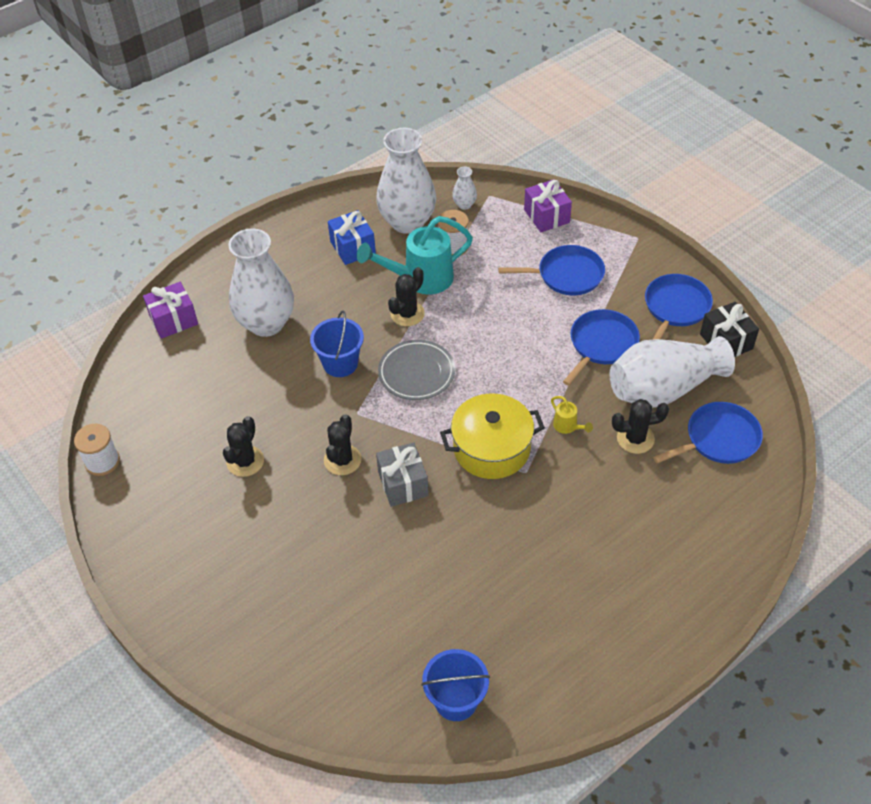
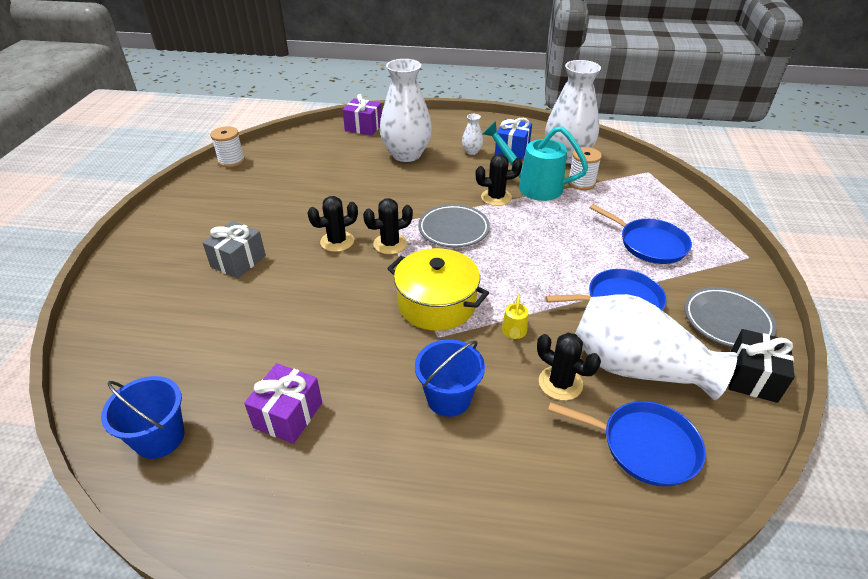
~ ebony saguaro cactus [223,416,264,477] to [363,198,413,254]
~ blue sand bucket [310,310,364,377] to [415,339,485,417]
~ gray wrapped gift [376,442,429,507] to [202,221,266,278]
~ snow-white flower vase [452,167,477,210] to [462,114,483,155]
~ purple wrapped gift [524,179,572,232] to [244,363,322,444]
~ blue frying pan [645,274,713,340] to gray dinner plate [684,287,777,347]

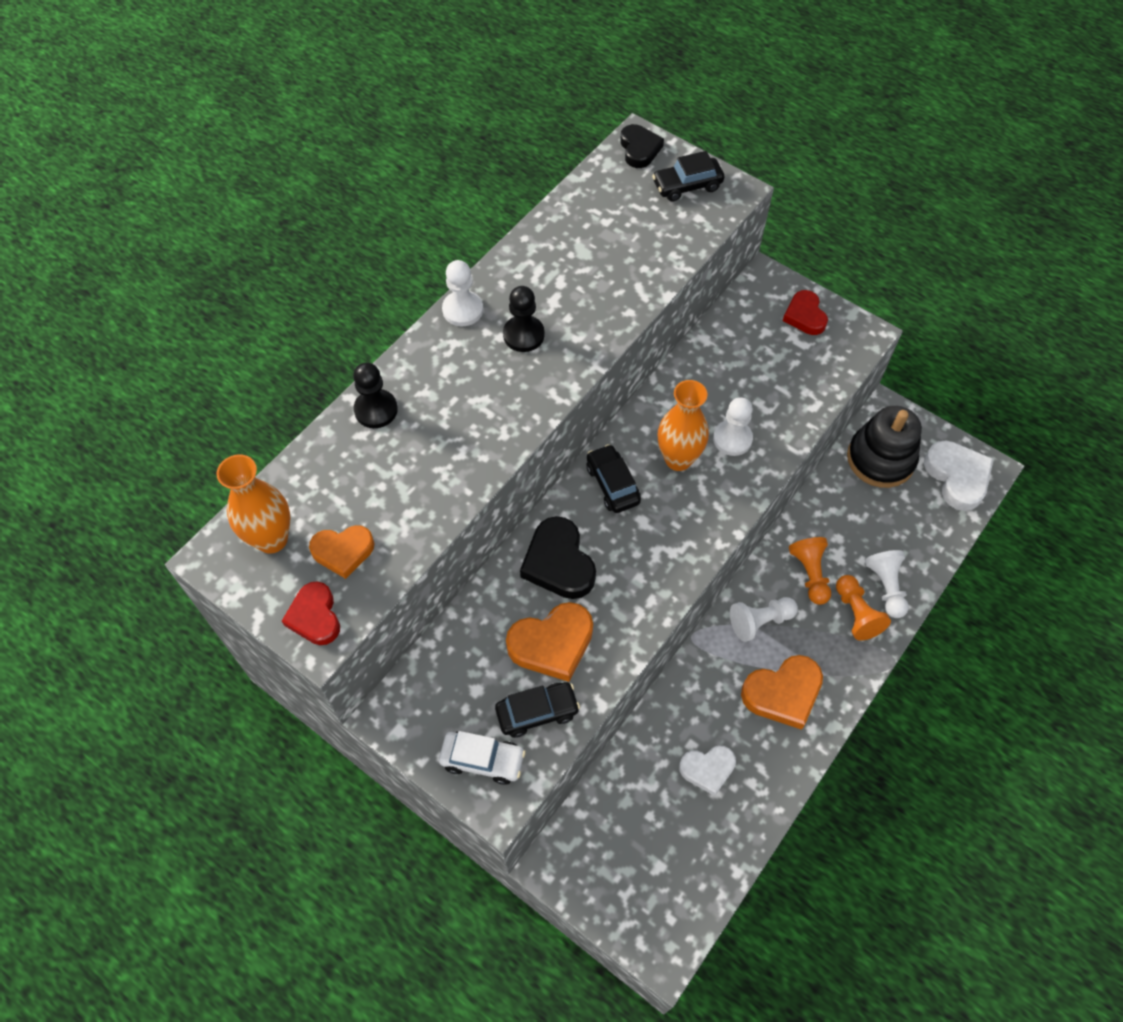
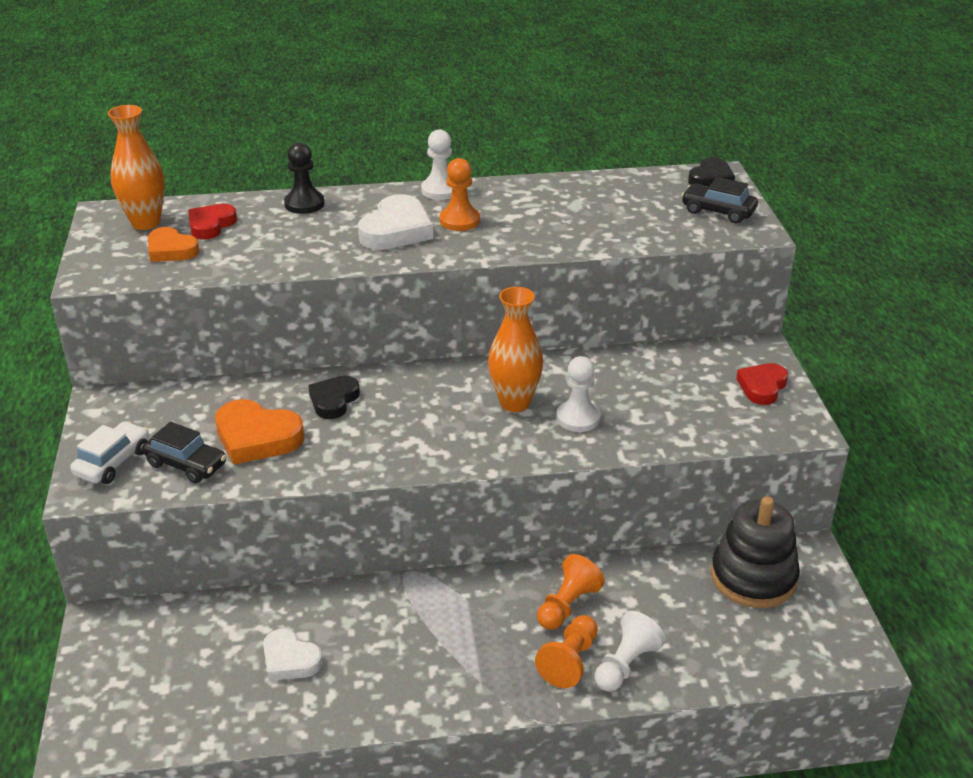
- ebony toy car [586,444,641,513]
- snow-white game pawn [730,597,798,642]
- bright orange heart [741,655,823,730]
~ scarlet heart [282,581,340,645] to [188,204,237,240]
~ snow-white heart [924,440,994,511] to [358,194,433,250]
~ ebony game pawn [503,286,545,352] to bright orange game pawn [440,158,480,231]
~ snow-white toy car [439,731,526,785] = [70,421,149,484] 120 degrees counterclockwise
~ ebony heart [520,516,596,599] = [308,376,360,419] x0.66

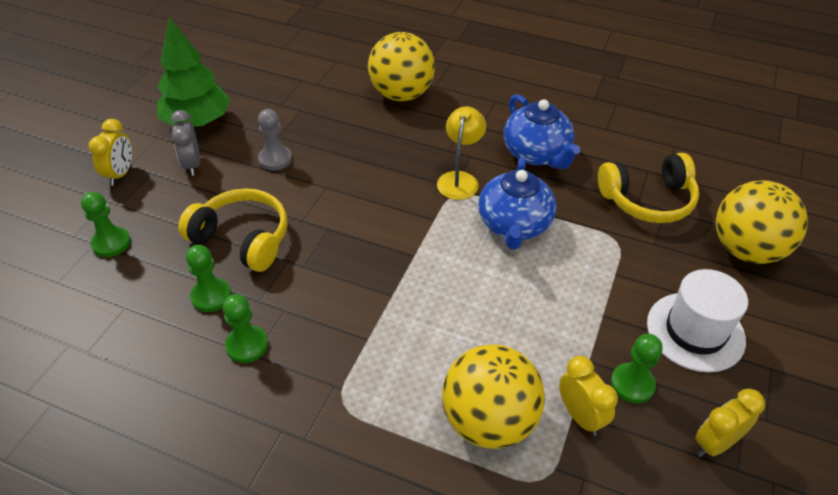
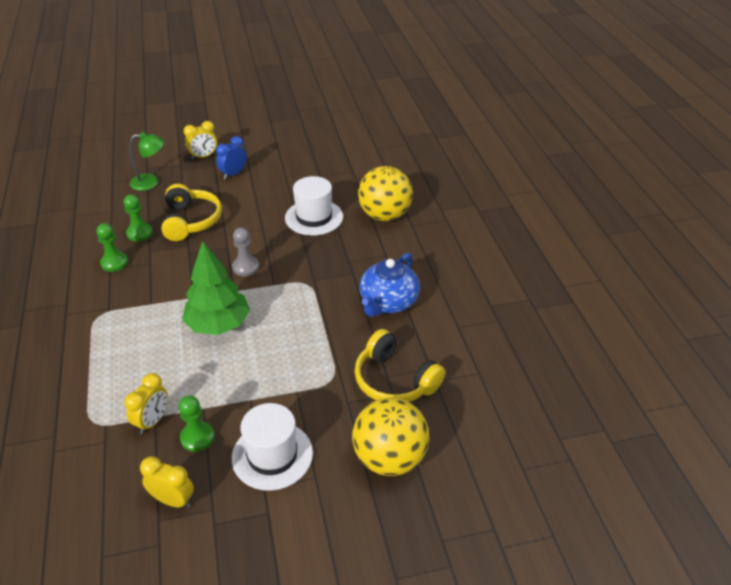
- golden desk lamp [437,106,486,200]
- golden ball [442,344,545,449]
- blue china teapot [478,157,557,250]
+ snow-white top hat [285,176,343,236]
~ leaf-green toy tree [157,17,230,127] to [182,241,250,335]
~ gray game pawn [258,109,292,171] to [232,228,259,276]
~ leaf-green game pawn [81,192,131,257] to leaf-green desk lamp [129,132,164,191]
~ gray alarm clock [171,110,200,176] to blue alarm clock [216,136,247,179]

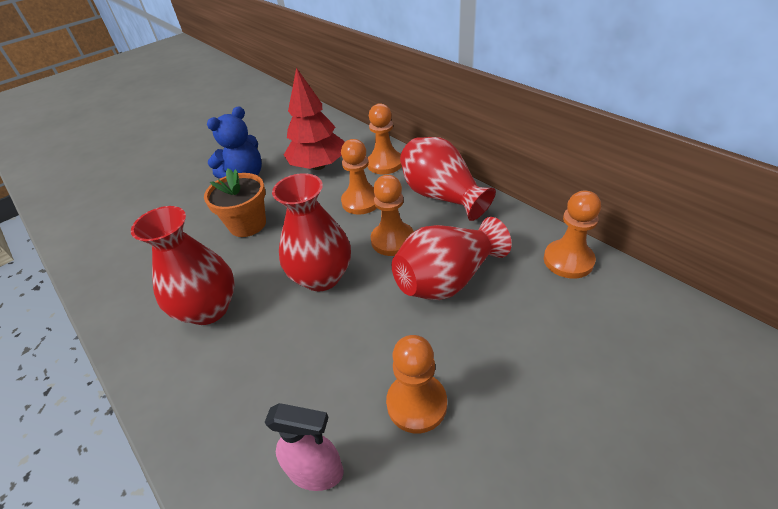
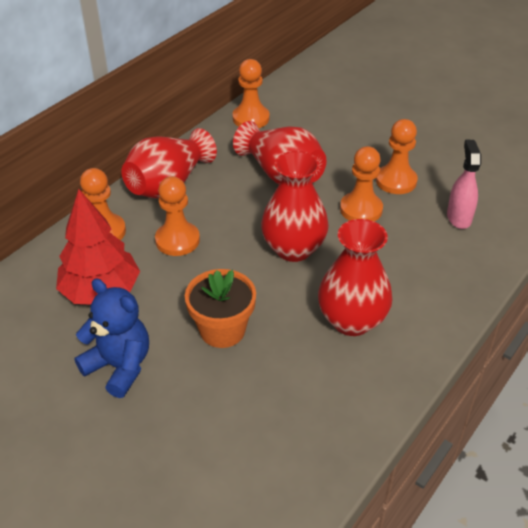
~ bright orange game pawn [371,175,414,256] to [340,146,383,221]

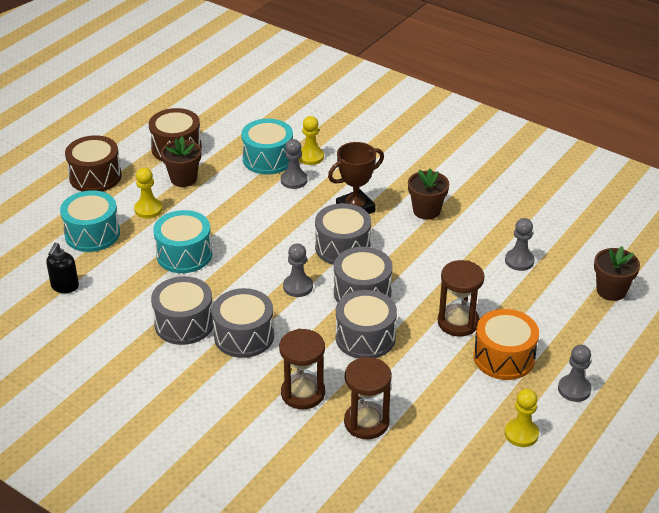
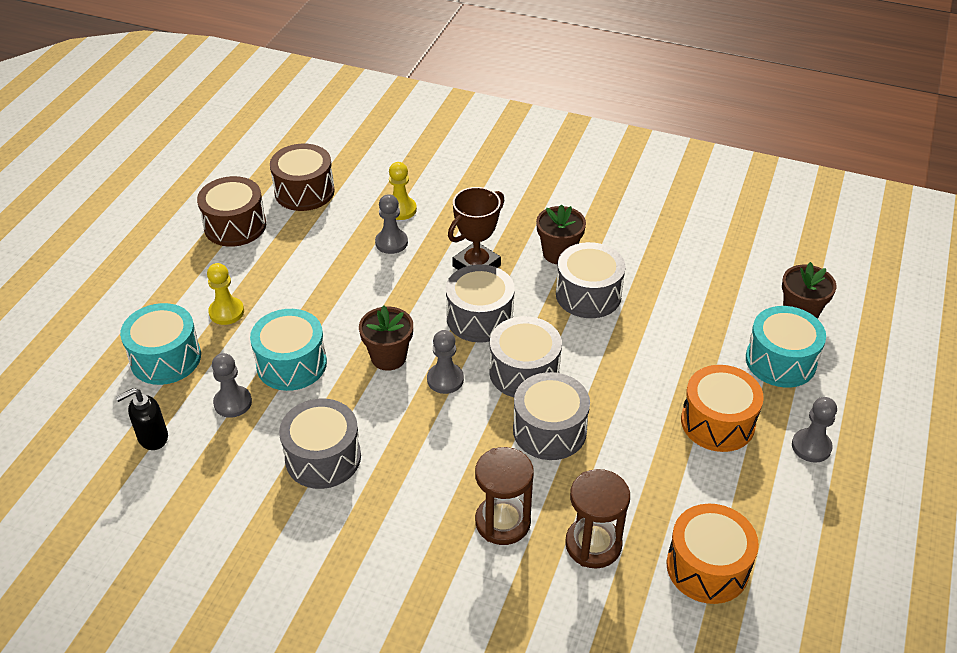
- dark brown sandglass [438,260,485,336]
- golden game pawn [505,389,539,447]
+ bright orange toy drum [666,504,759,604]
~ dark brown toy drum [65,135,122,191] to [270,144,335,211]
~ dark brown flower pot [161,137,201,187] to [359,305,413,371]
~ gray toy drum [212,288,274,358] to [556,242,625,318]
~ turquoise toy drum [241,119,293,175] to [746,306,826,388]
~ gray game pawn [505,218,535,271] to [212,353,252,418]
~ ebony soap pump [46,243,79,293] = [116,388,168,450] 60 degrees clockwise

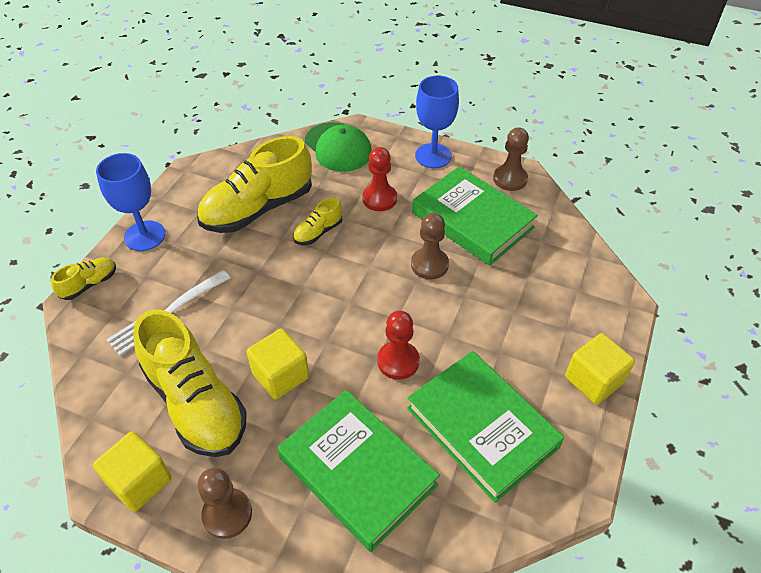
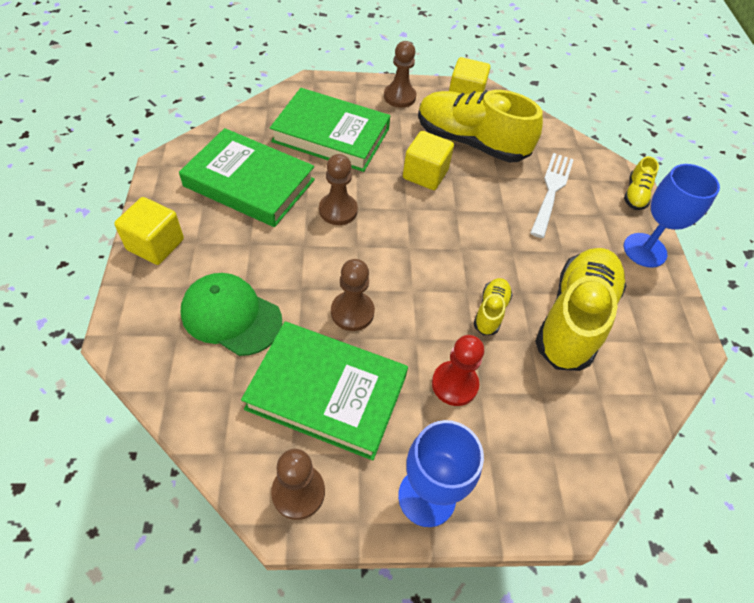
~ leaf-green cap [305,122,372,172] to [181,273,282,356]
~ scarlet game pawn [377,311,420,380] to dark brown game pawn [319,154,358,225]

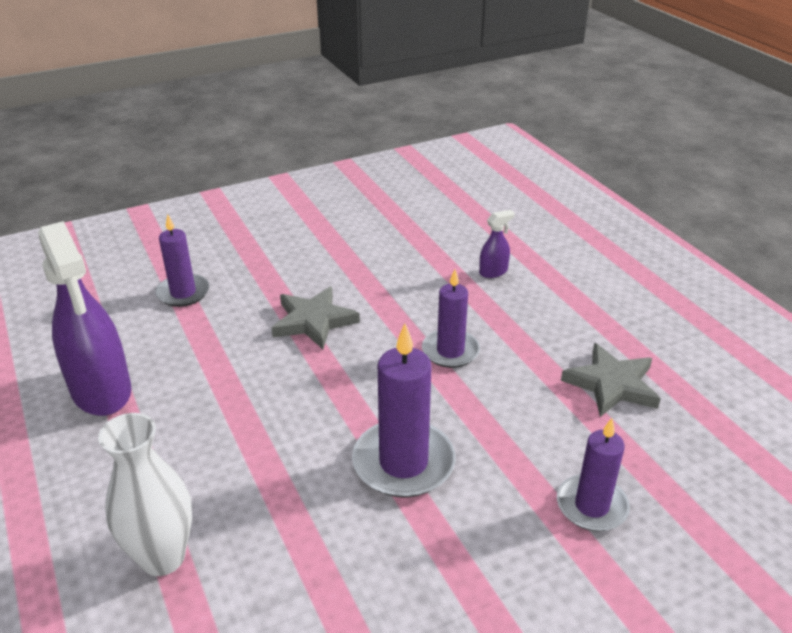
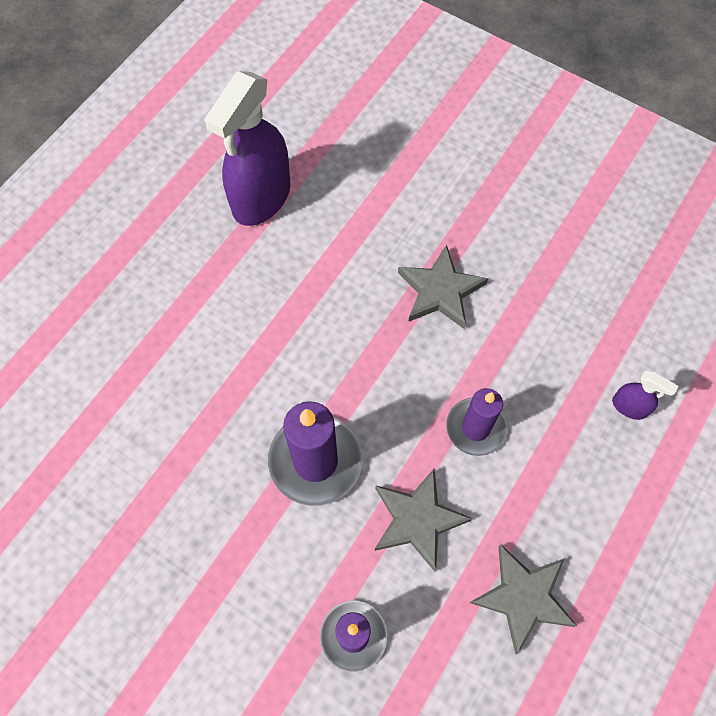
- snow-white flower vase [98,413,192,576]
- purple candle [155,214,209,307]
+ gray star [375,468,472,572]

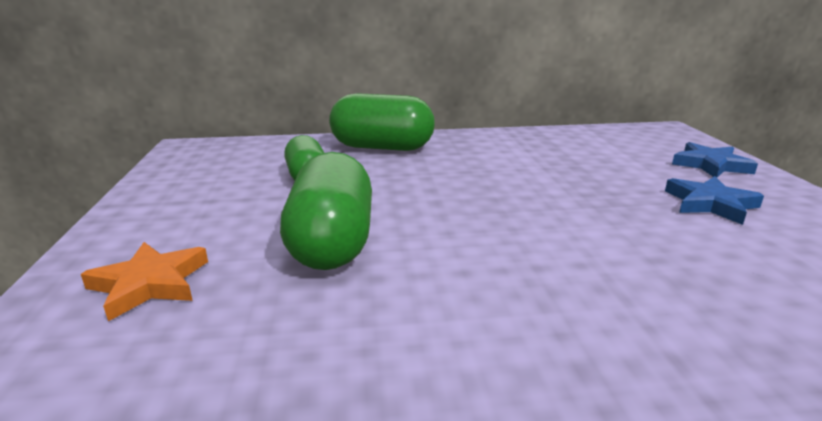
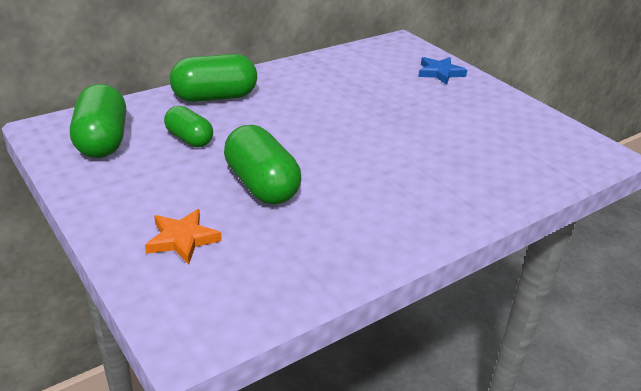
- blue star [665,176,764,225]
+ leaf-green pill [70,84,126,158]

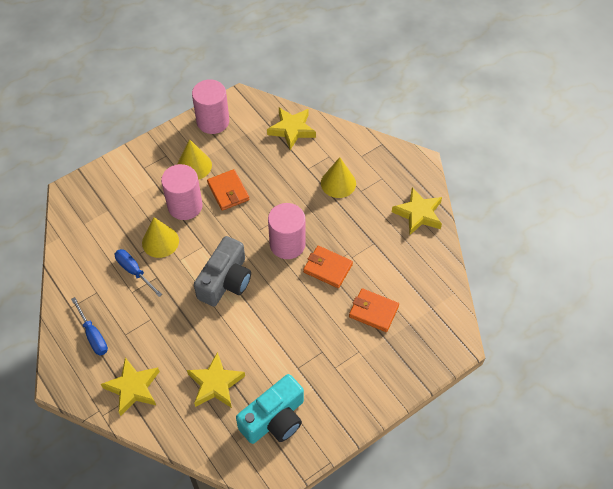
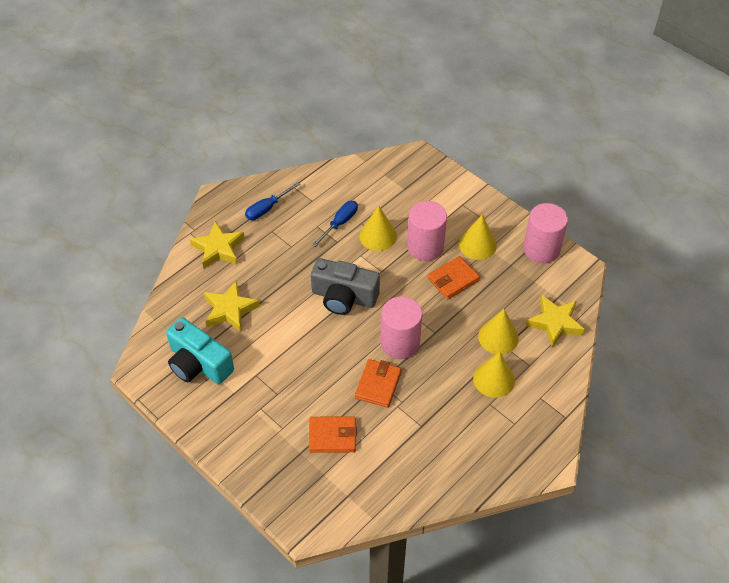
- golden star [392,187,442,235]
+ golden cone [478,309,519,354]
~ bright orange card wallet [349,288,399,332] = [309,416,357,453] 75 degrees clockwise

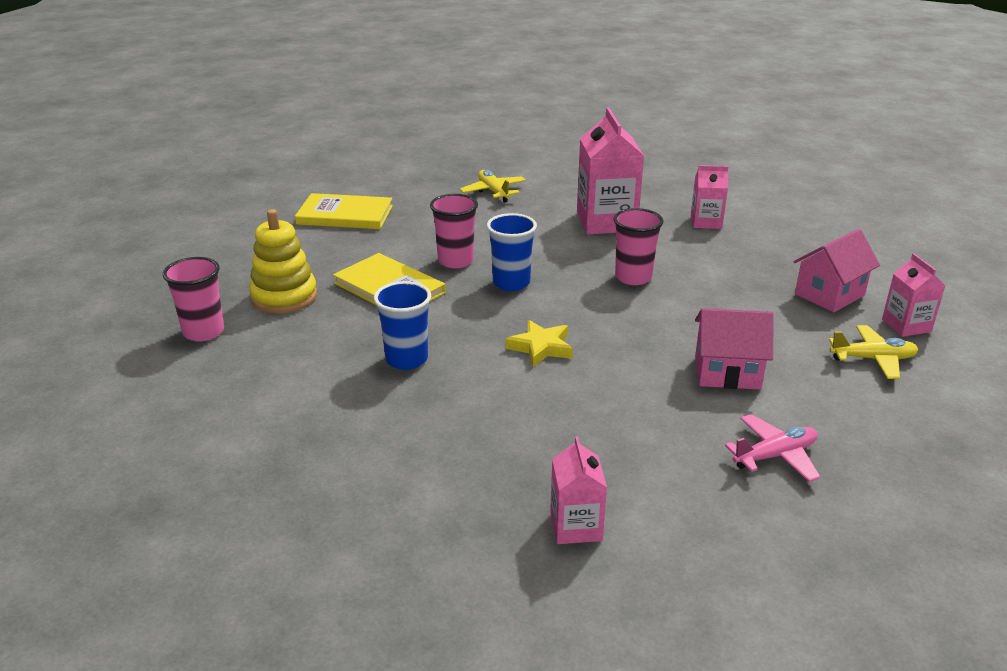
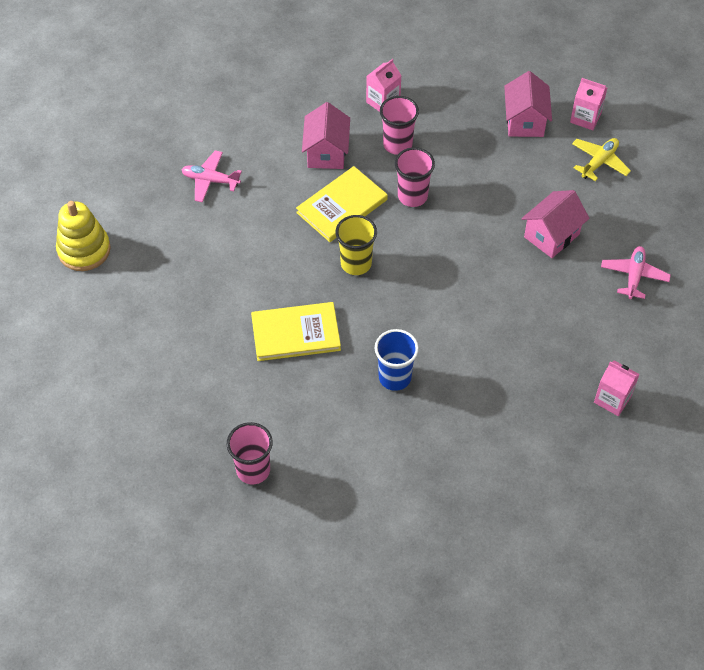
- golden star [506,320,573,367]
~ golden ring stacker [249,209,317,314] to [56,201,111,271]
~ golden book [295,193,393,229] to [296,166,388,242]
~ pink cup [430,194,478,268] to [380,96,419,155]
~ pink carton [577,107,644,235] to pink cottage [302,102,350,169]
~ golden aeroplane [460,170,526,203] to pink aeroplane [181,150,242,202]
~ blue cup [487,213,537,291] to golden cup [336,215,377,275]

